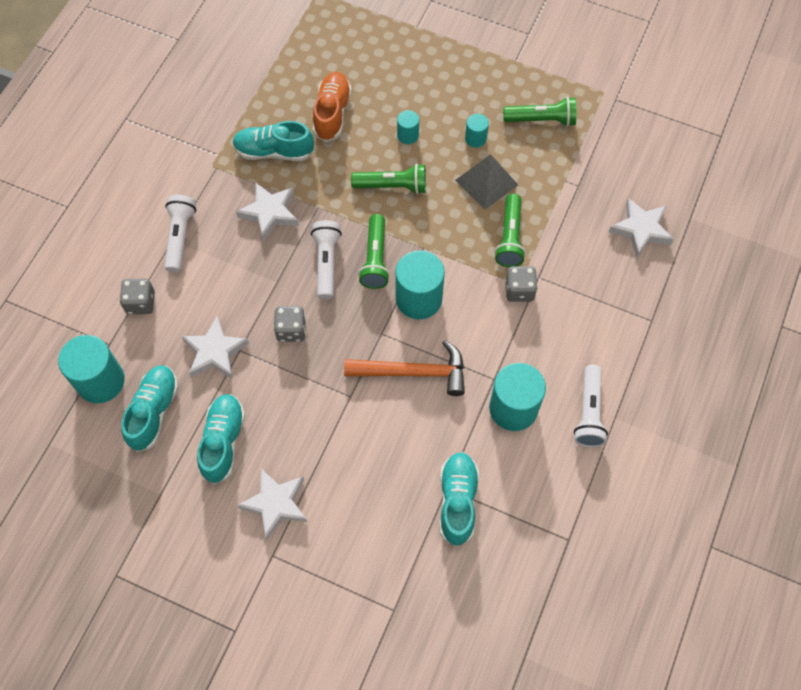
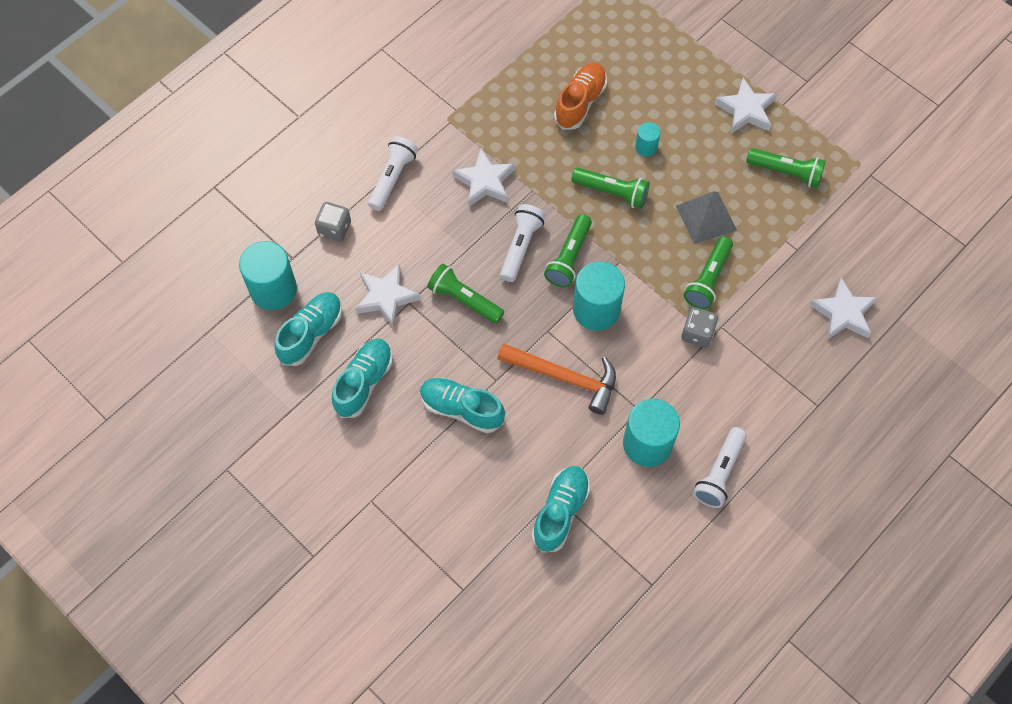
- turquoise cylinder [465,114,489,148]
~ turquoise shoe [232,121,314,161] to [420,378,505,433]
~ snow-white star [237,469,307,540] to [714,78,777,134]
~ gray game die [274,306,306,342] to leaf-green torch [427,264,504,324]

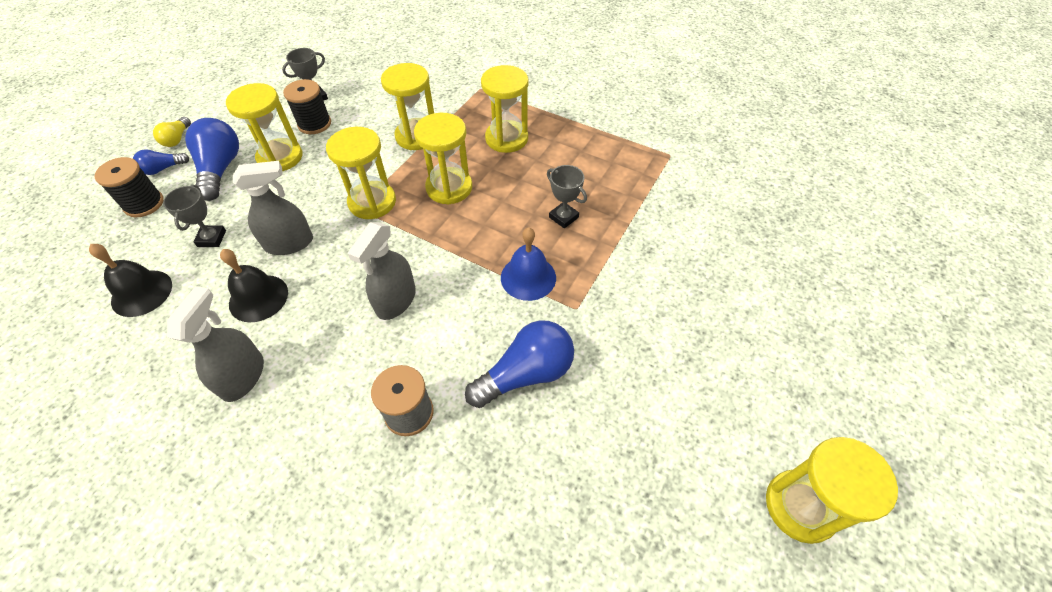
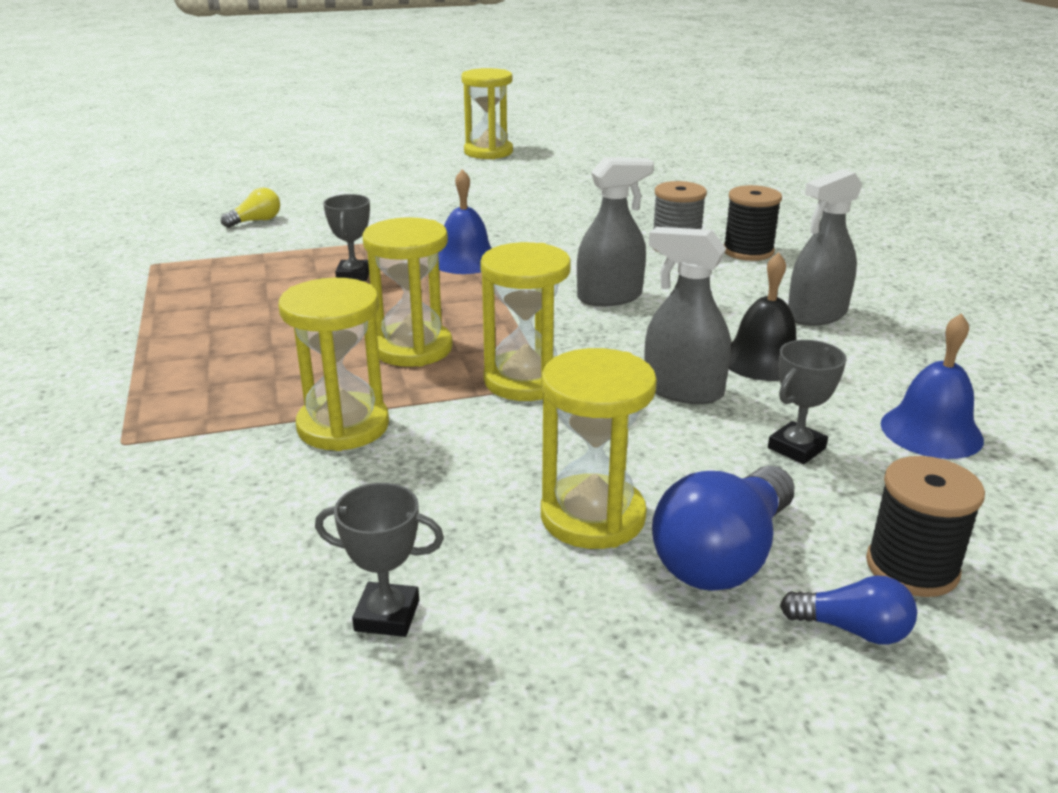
- blue light bulb [465,320,574,408]
- golden sandglass [481,65,529,153]
~ golden light bulb [153,117,191,147] to [221,188,280,228]
~ ebony bobbin [283,79,331,134] to [723,185,782,261]
~ ebony hand bell [89,244,172,317] to blue hand bell [881,313,984,459]

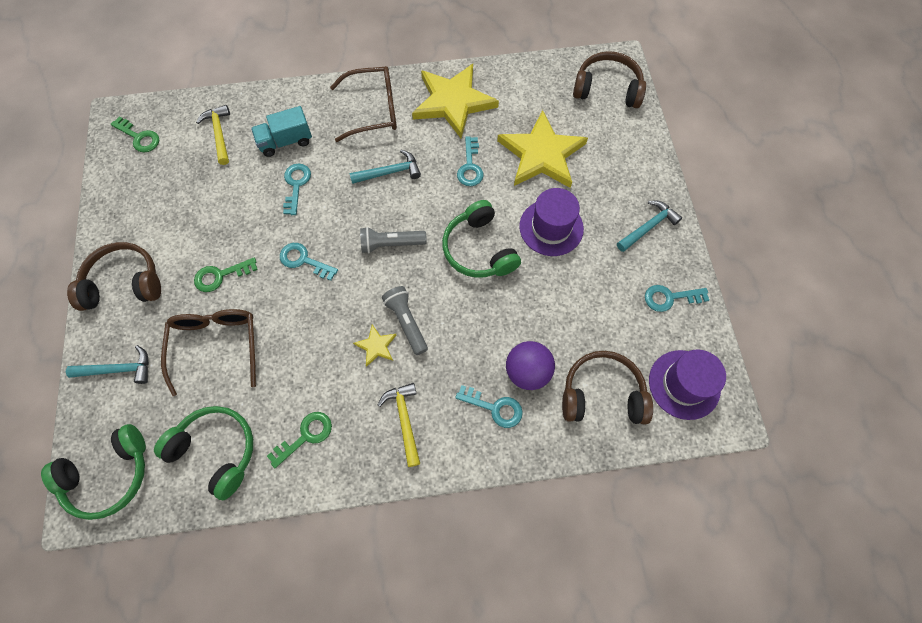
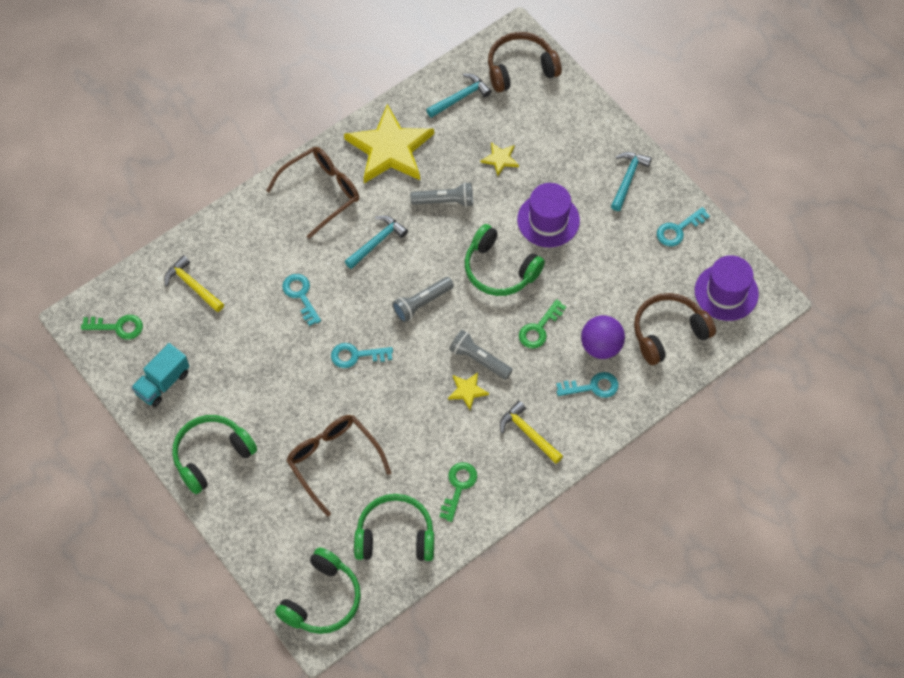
~ turquoise claw hammer [66,345,149,384] to [426,74,492,118]
~ leaf-green latchkey [194,257,258,292] to [519,299,566,349]
~ turquoise lorry [251,106,312,157] to [131,343,189,407]
~ turquoise latchkey [457,136,484,186] to gray torch [410,182,473,207]
~ dark brown over-ear headphones [67,242,161,311] to leaf-green over-ear headphones [172,415,257,494]
~ golden star [497,110,588,188] = [481,142,519,176] x0.43

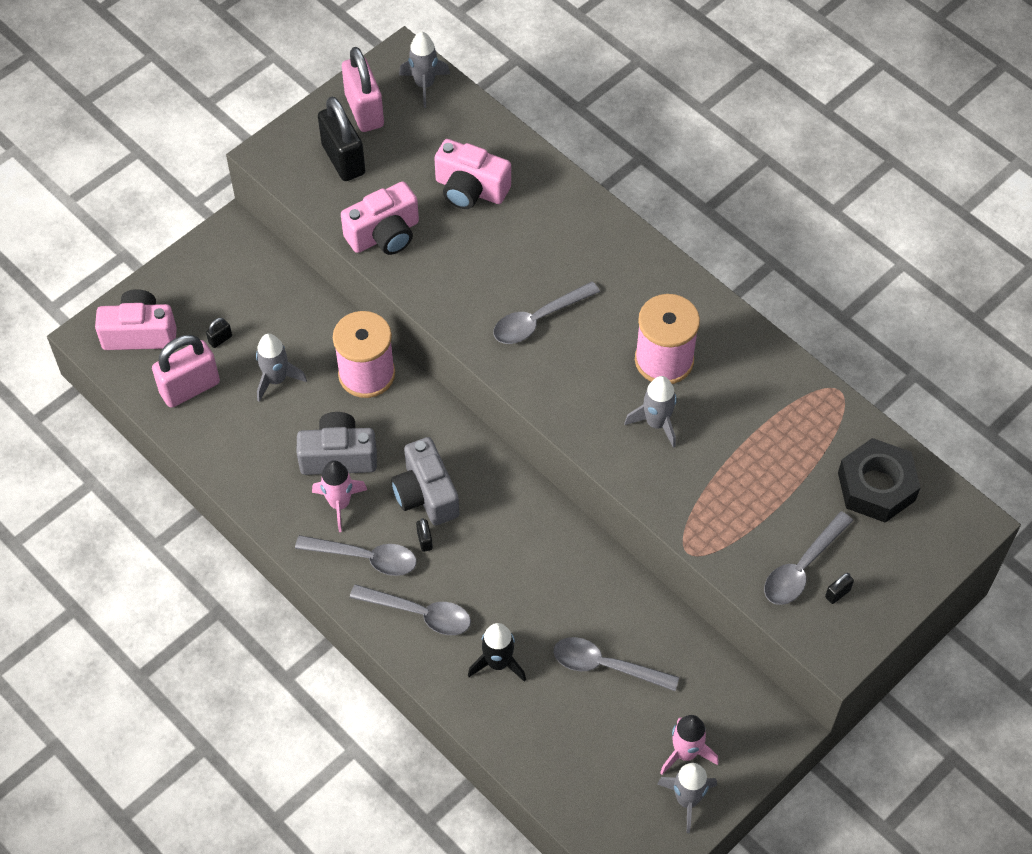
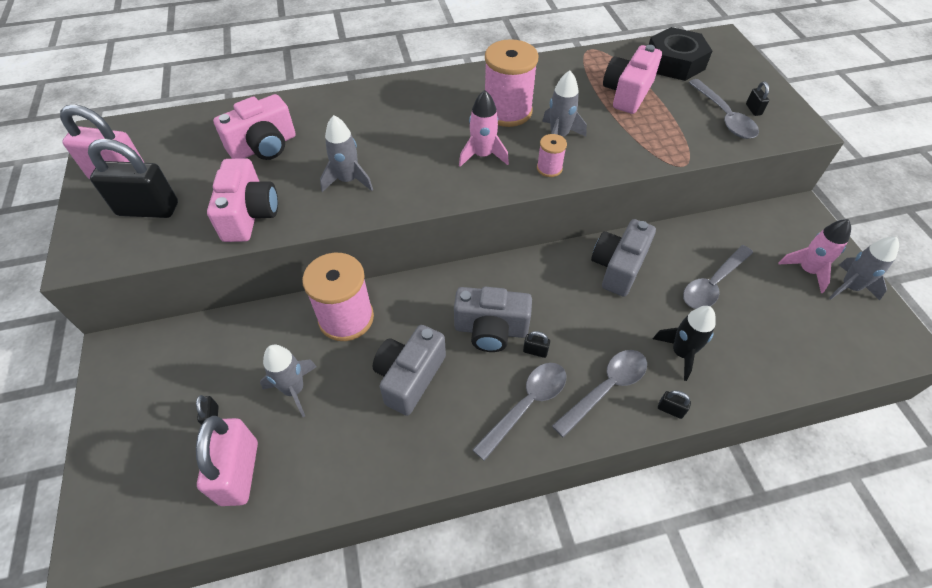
- gray teaspoon [493,281,600,344]
+ pink bobbin [537,134,567,177]
+ gray camera [591,219,656,297]
+ ebony padlock [658,390,691,419]
~ pink camera [95,289,177,350] to [603,45,662,114]
~ pink spaceship [312,460,367,532] to [459,90,509,167]
~ gray spaceship [399,31,450,108] to [320,115,373,192]

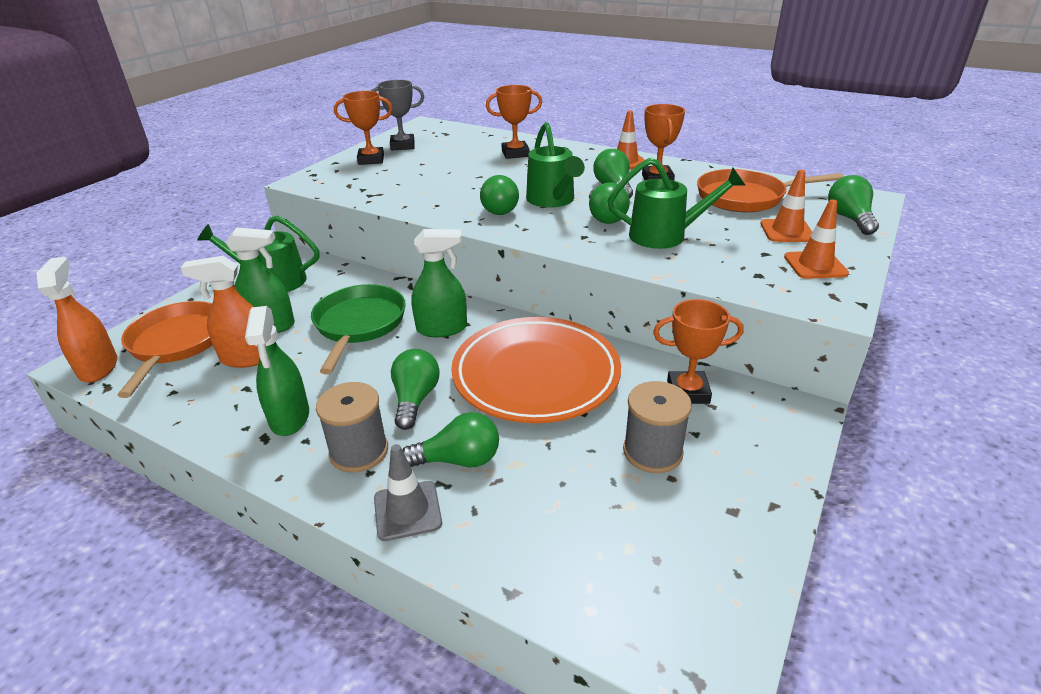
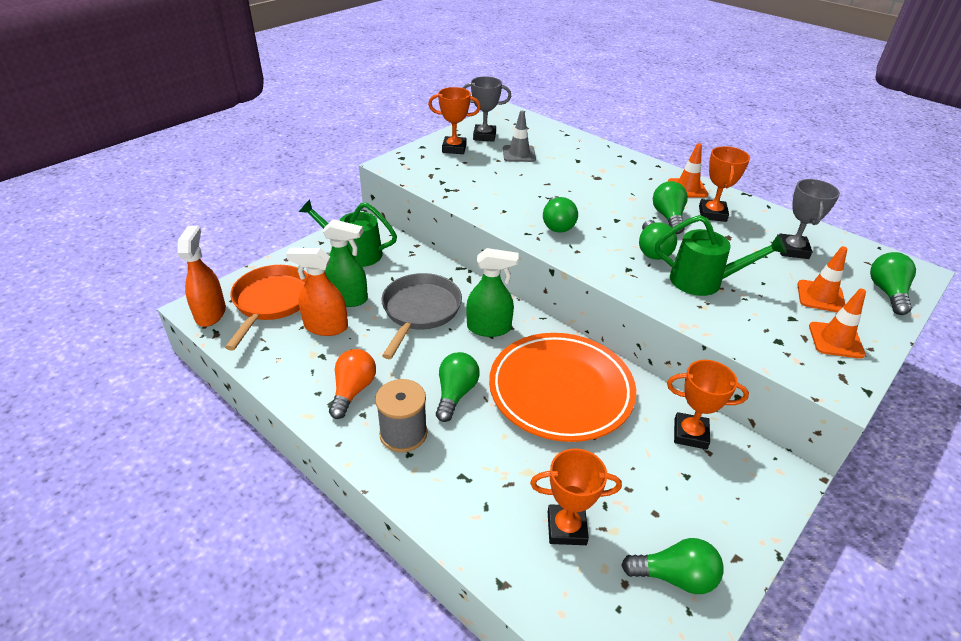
- leaf-green watering can [526,122,585,207]
- gray bobbin [623,381,692,473]
~ gray road cone [374,444,442,541] to [503,111,536,162]
~ leaf-green light bulb [403,412,499,467] to [621,538,724,594]
~ bright orange prize cup [486,85,542,159] to [530,448,622,545]
~ leaf-green spray cleaner [245,306,309,436] to bright orange light bulb [329,349,376,419]
~ bright orange frying pan [697,169,844,212] to gray prize cup [779,179,840,259]
~ leaf-green frying pan [311,284,406,374] to gray frying pan [381,273,462,359]

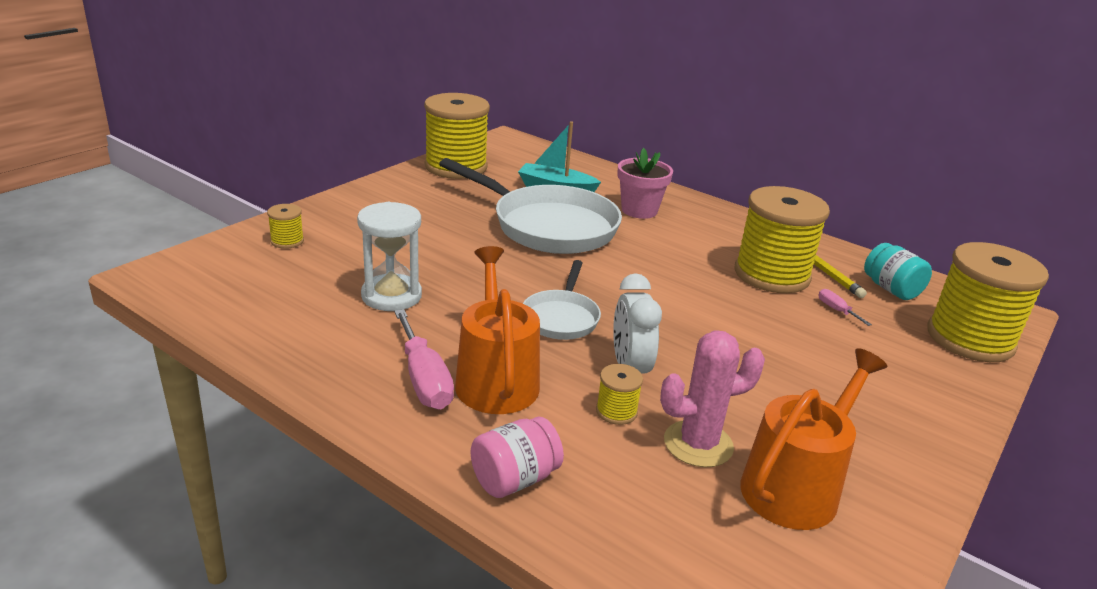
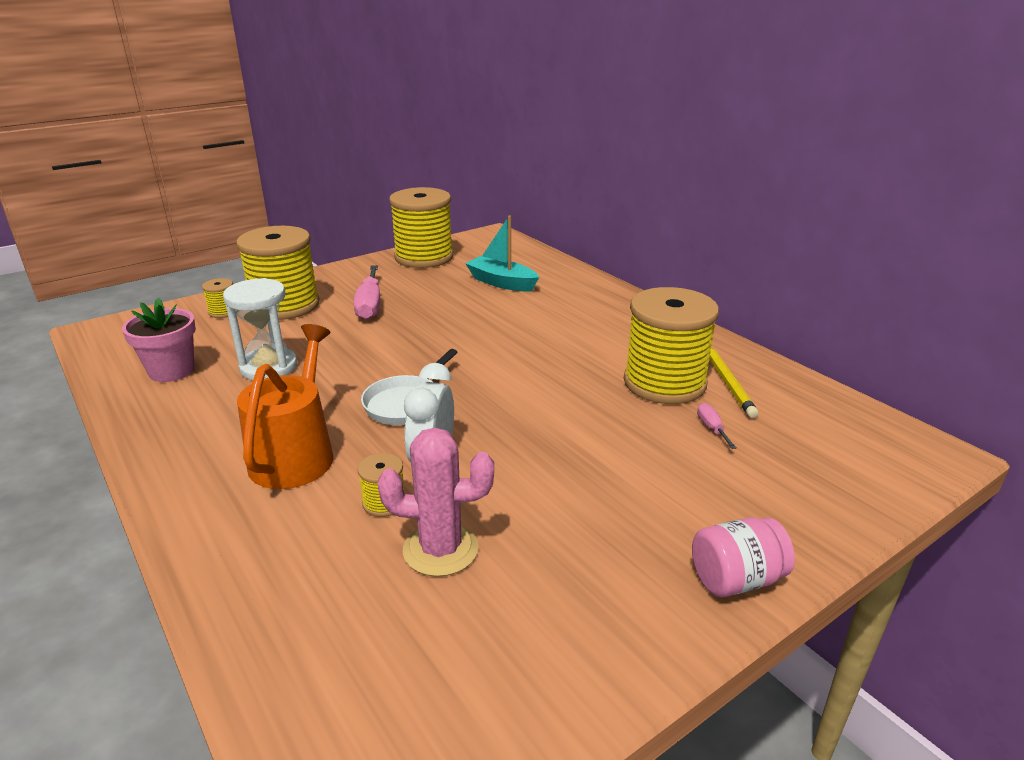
- snow-white frying pan [439,158,622,254]
- bright orange watering can [740,348,887,530]
- turquoise preserve jar [864,243,932,300]
~ pink flat screwdriver [394,309,454,409] to [354,265,380,320]
~ pink preserve jar [471,417,564,498] to [692,517,795,597]
~ pink flower pot [617,148,673,219] to [122,298,196,382]
~ golden bobbin [928,242,1049,362] to [236,226,320,320]

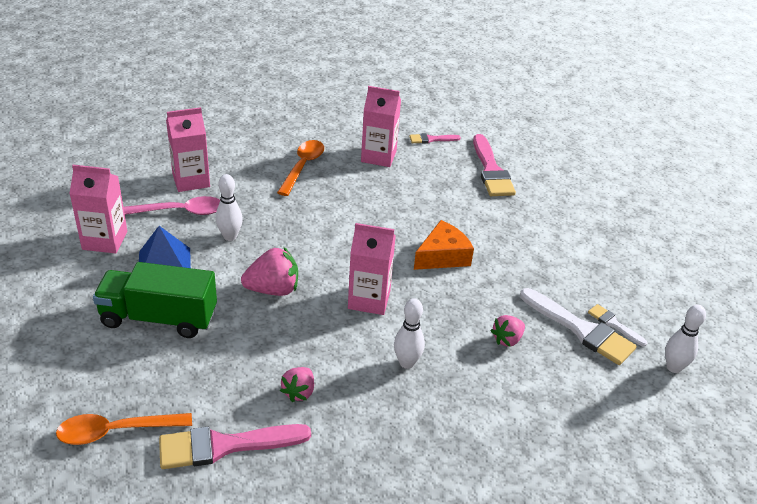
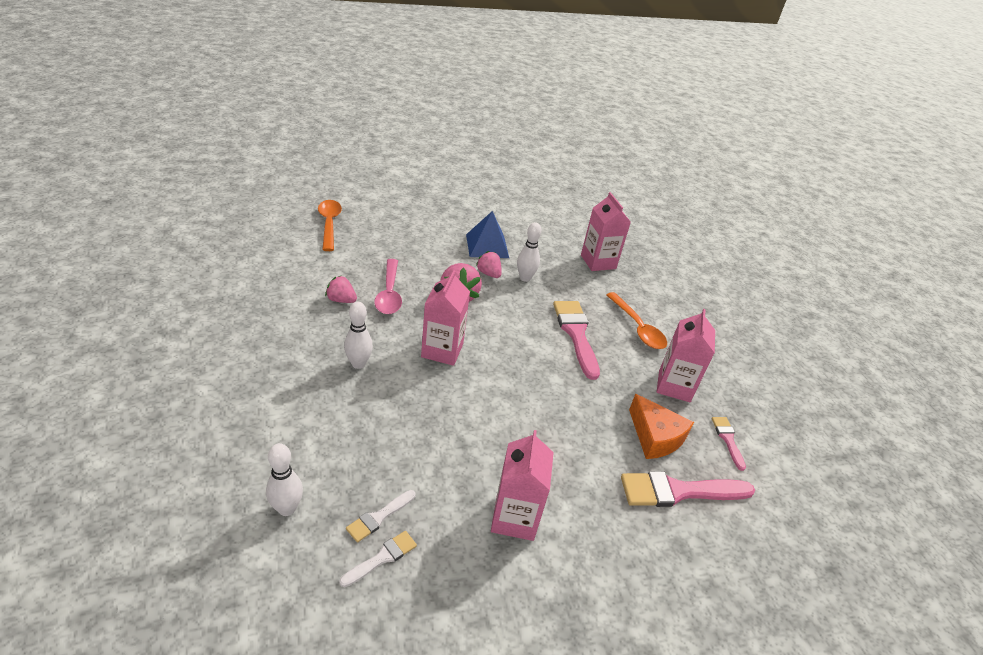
- leaf-green lorry [93,262,217,338]
~ pink carton [69,165,127,254] to [491,430,554,541]
~ pink teaspoon [123,196,220,215] to [374,259,402,314]
~ pink paint brush [159,424,311,469] to [553,301,600,380]
~ bright orange cheese [414,220,474,270] to [629,394,694,459]
~ pink toy strawberry [491,315,525,347] to [476,251,502,278]
~ snow-white skittle [665,305,706,373] to [266,443,303,516]
~ bright orange teaspoon [277,140,324,196] = [606,292,667,349] 45 degrees clockwise
~ snow-white paint brush [520,288,637,365] = [346,490,416,543] x0.52

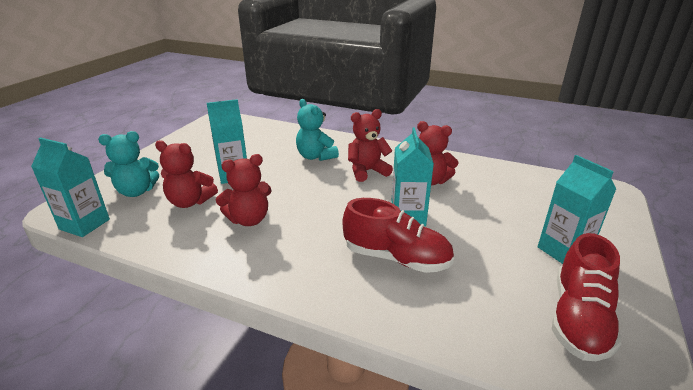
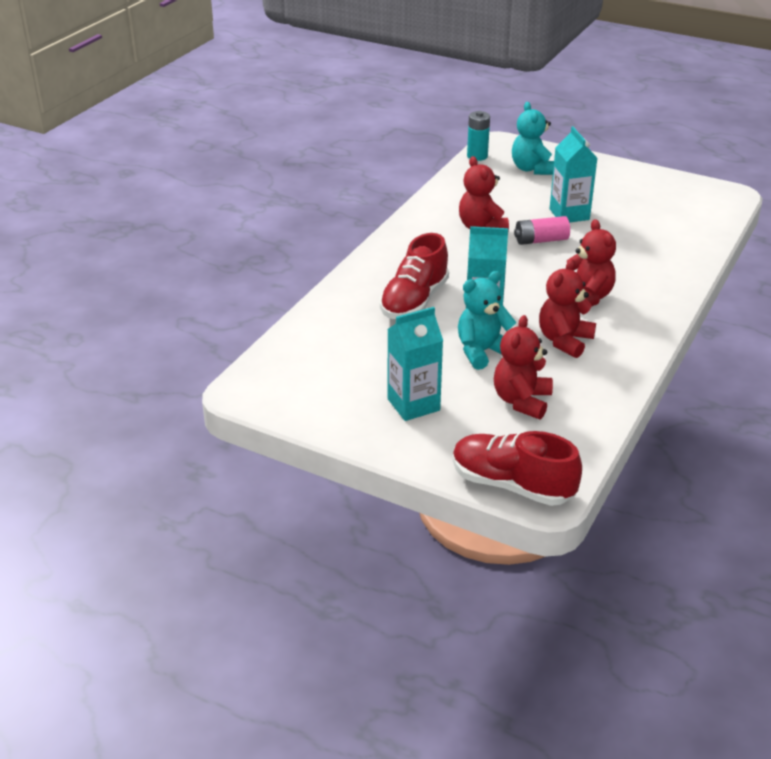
+ pink AA battery [514,216,570,245]
~ scarlet teddy [155,140,218,208] to [494,315,553,419]
~ turquoise teddy [296,99,339,161] to [458,271,517,370]
~ scarlet shoe [552,233,621,361] to [453,431,582,506]
~ turquoise carton [31,137,110,237] to turquoise AA battery [467,111,490,161]

